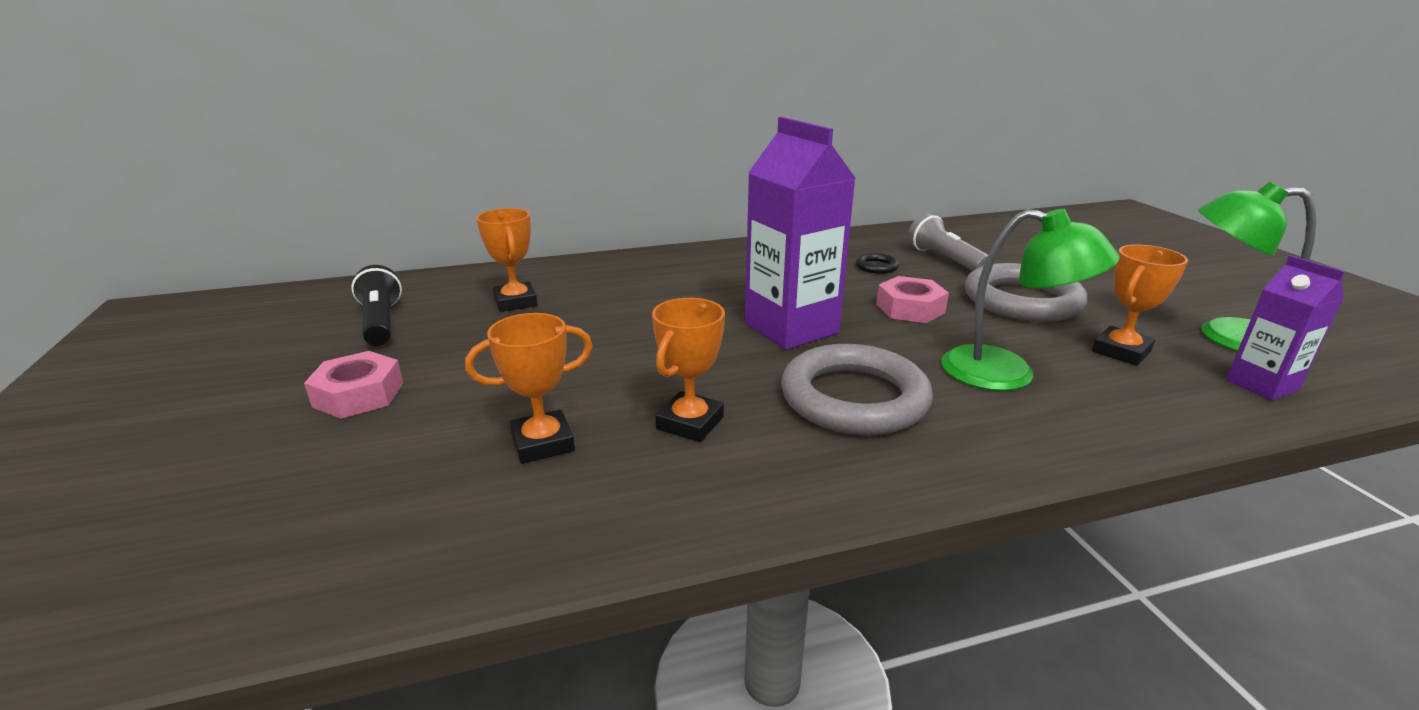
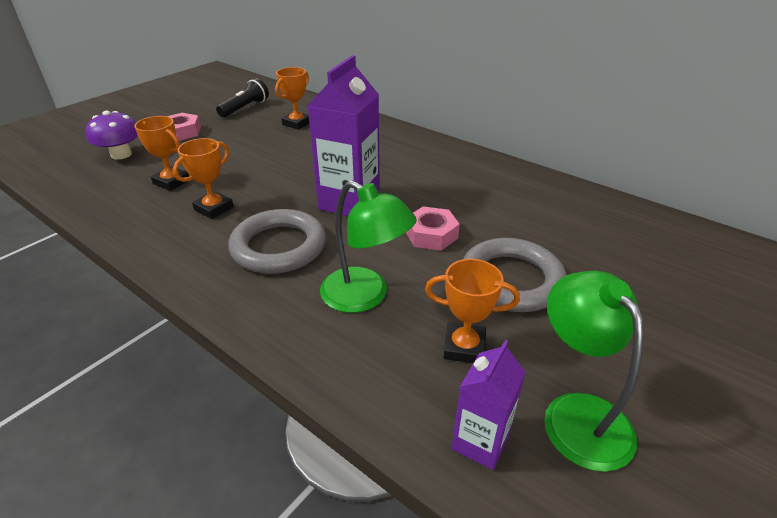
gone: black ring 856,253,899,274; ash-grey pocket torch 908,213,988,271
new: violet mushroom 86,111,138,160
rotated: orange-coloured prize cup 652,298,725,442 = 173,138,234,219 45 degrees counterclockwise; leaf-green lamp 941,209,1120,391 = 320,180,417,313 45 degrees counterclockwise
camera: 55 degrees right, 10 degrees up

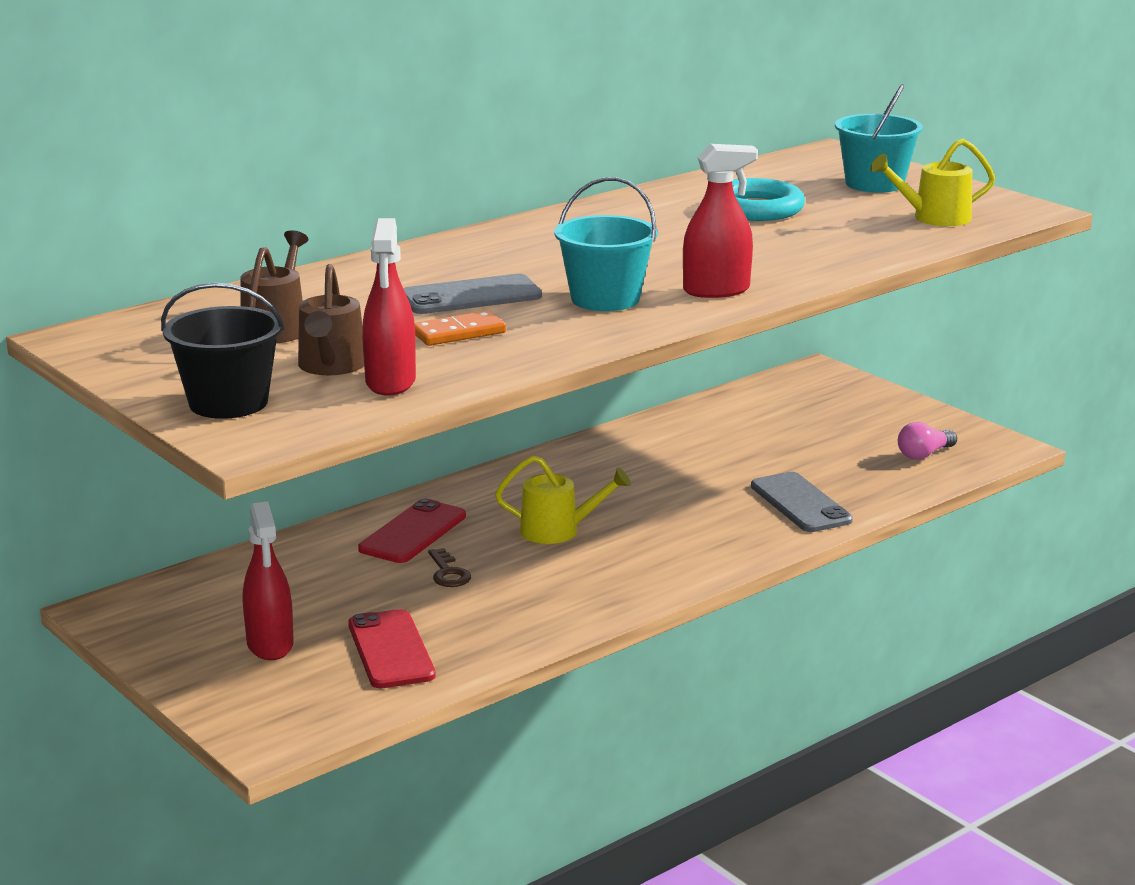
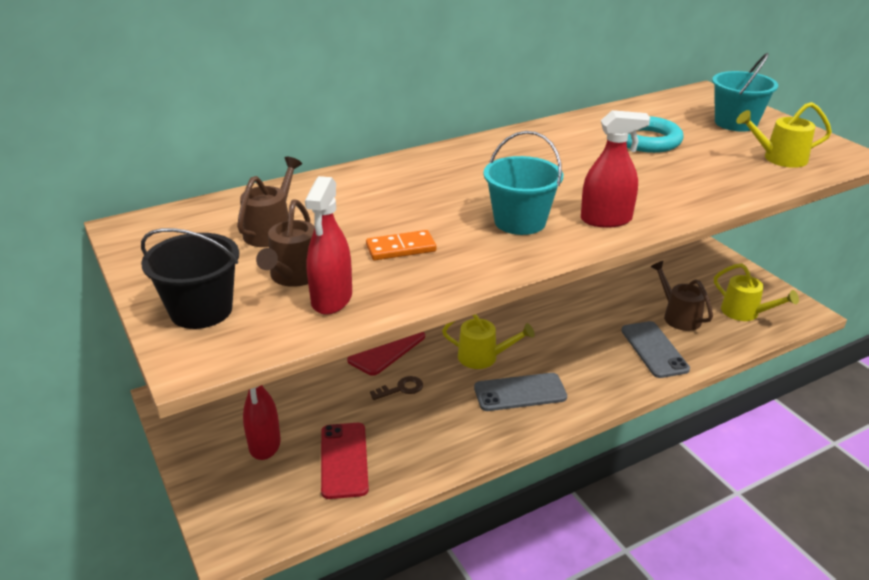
new: dark brown sprinkling can 650,261,713,331
shifted: ash-grey smartphone 403,274,542,314 to 474,373,567,411
swapped: rosy bulb 898,422,957,460 to yellow sprinkling can 714,263,799,321
rotated: dark brown latchkey 428,548,471,587 = 370,376,423,400 105 degrees counterclockwise
camera: 10 degrees right, 10 degrees up

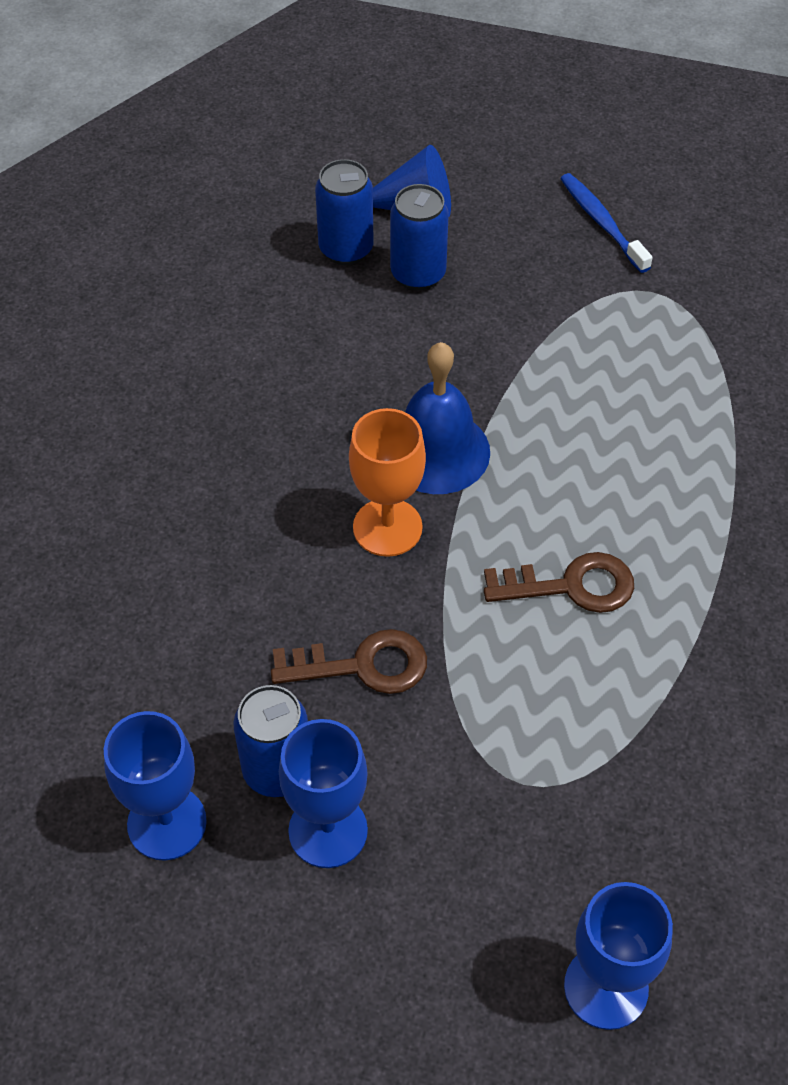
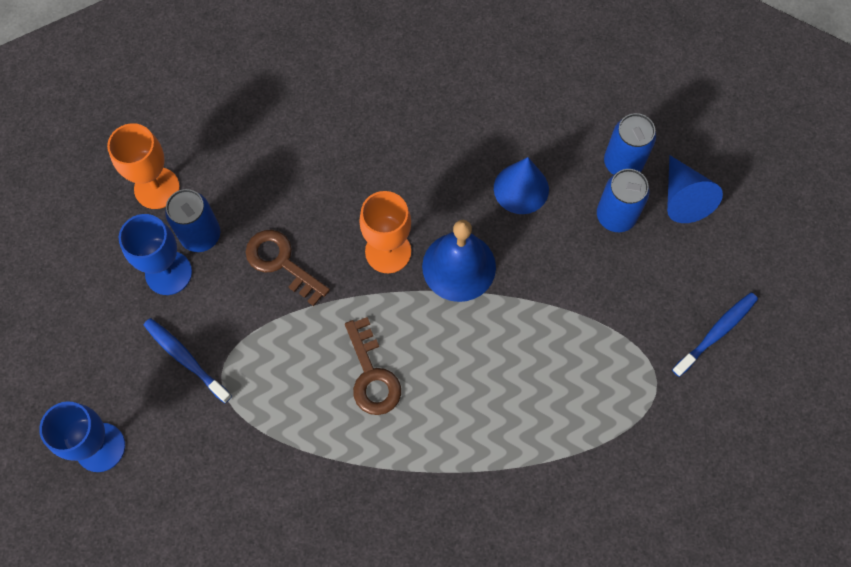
new: royal blue dental brush 144,318,232,404; royal blue cone shape 494,157,549,214
repainted: royal blue goblet 104,711,207,861 to orange-coloured goblet 107,123,180,209
rotated: dark brown latchkey 271,629,427,694 = 246,230,330,306 150 degrees clockwise
camera: 75 degrees right, 15 degrees up

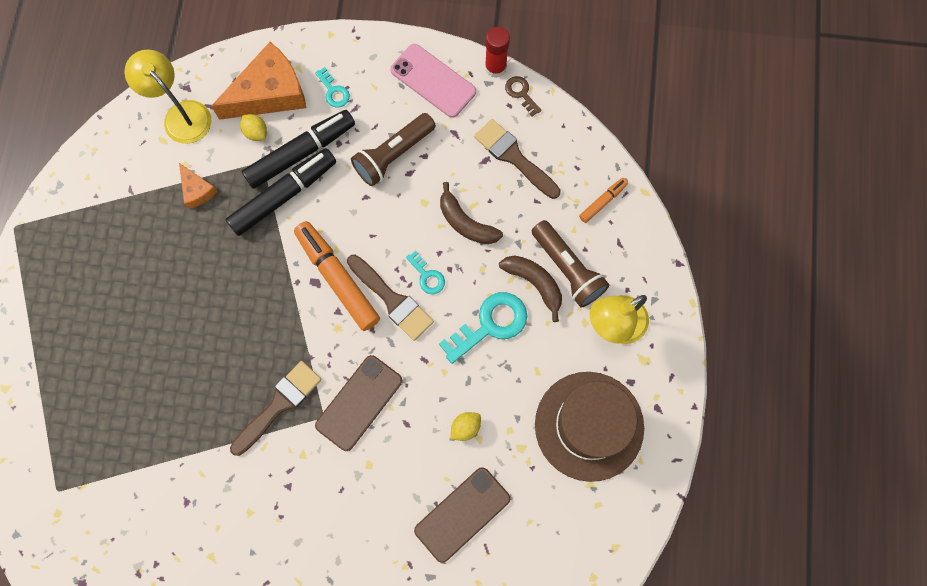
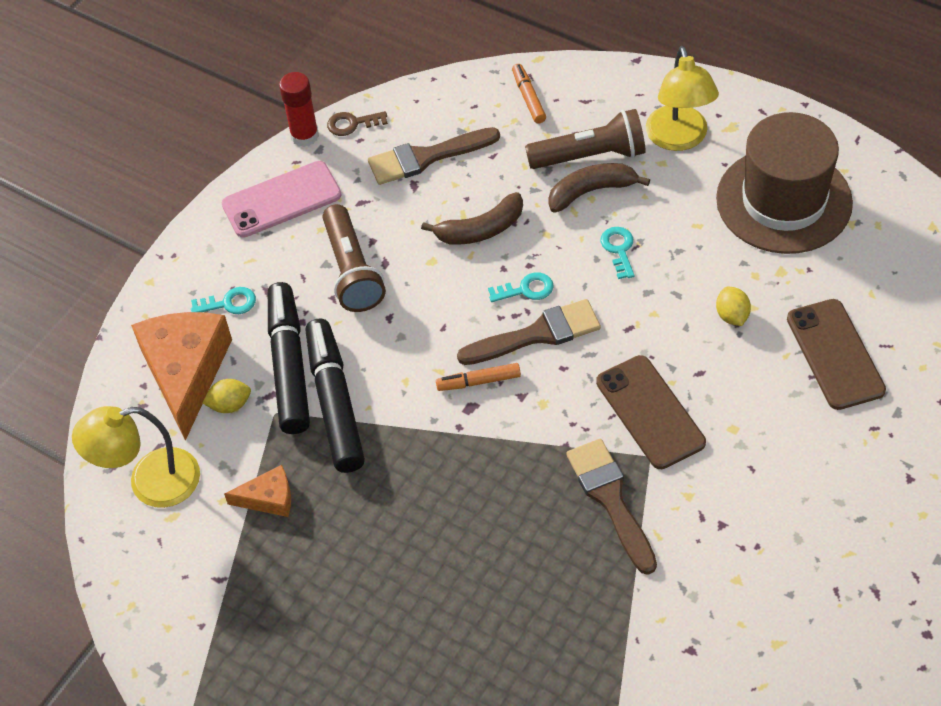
scaled: orange-coloured marker 294,221,380,331 = 436,363,521,391 x0.49; teal latchkey 439,292,527,364 = 600,227,634,279 x0.53
camera: 60 degrees left, 20 degrees down

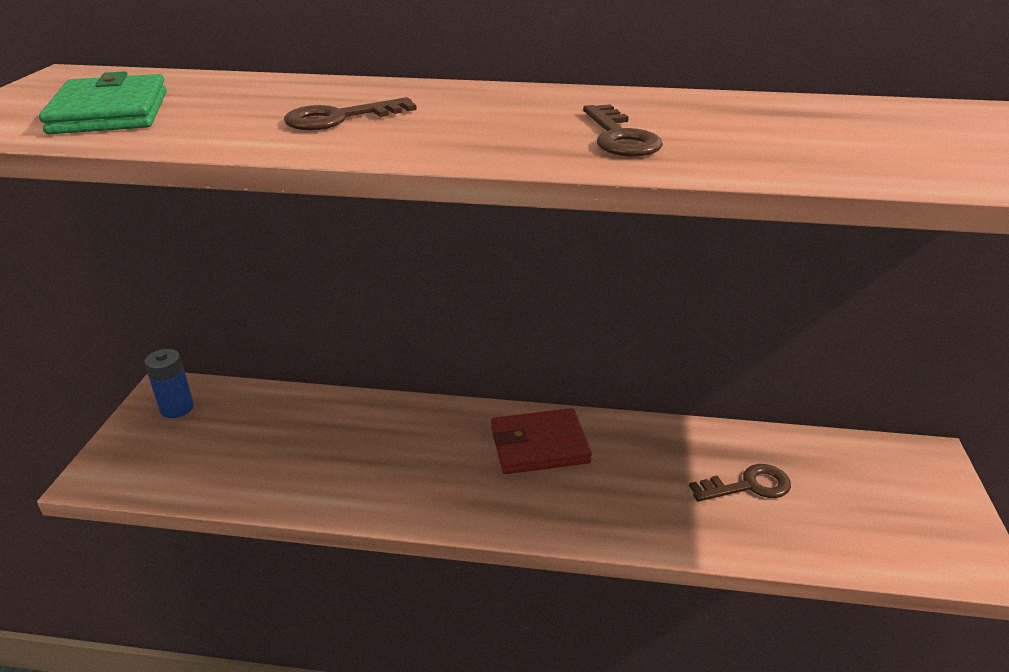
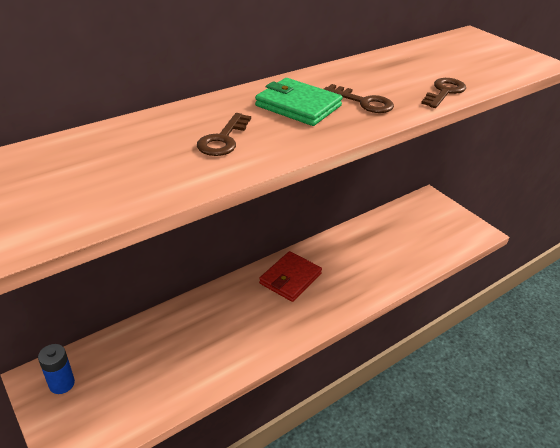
shifted: leaf-green card wallet 39,71,167,134 to 255,78,343,126; dark brown latchkey 689,464,791,502 to 421,78,466,108
camera: 45 degrees left, 5 degrees up

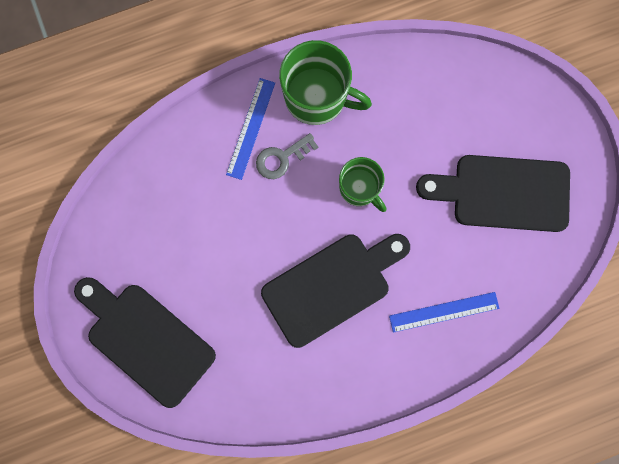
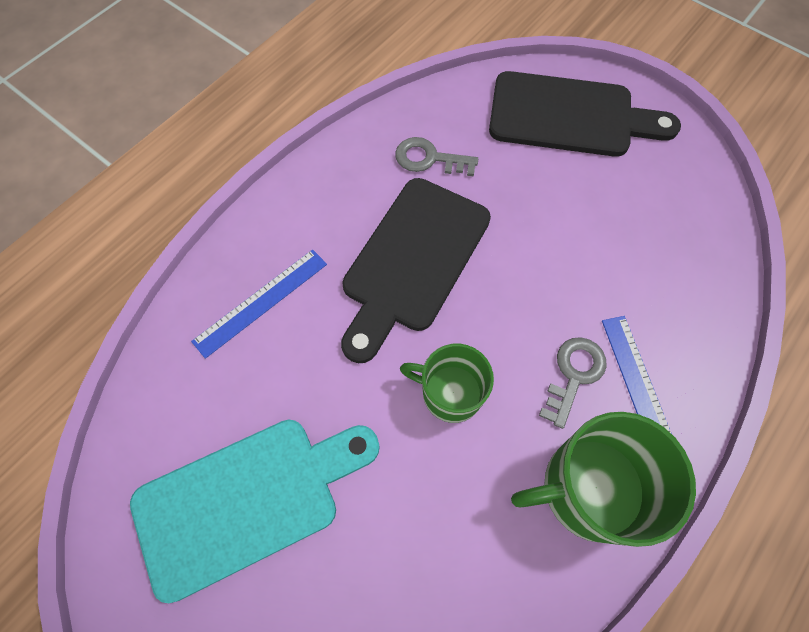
new: ash-grey latchkey 395,137,478,176
repainted: black chopping board 416,155,570,232 to teal chopping board 130,420,380,603
camera: 150 degrees right, 15 degrees down

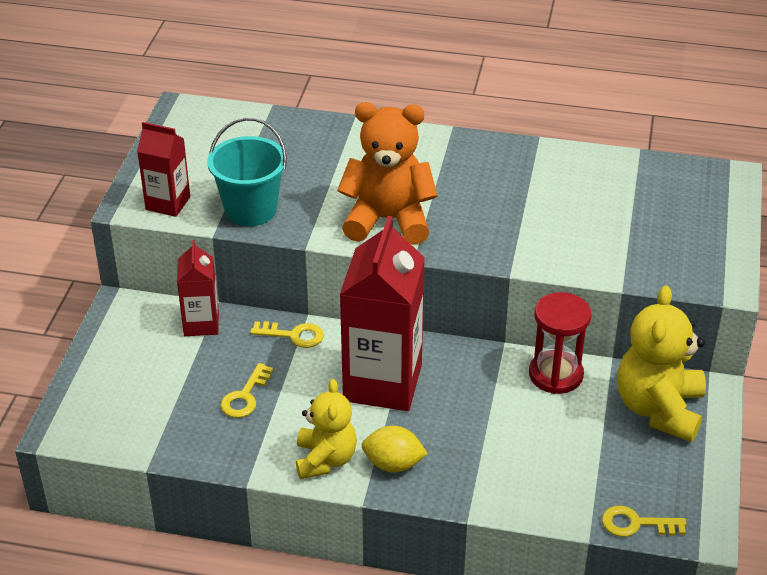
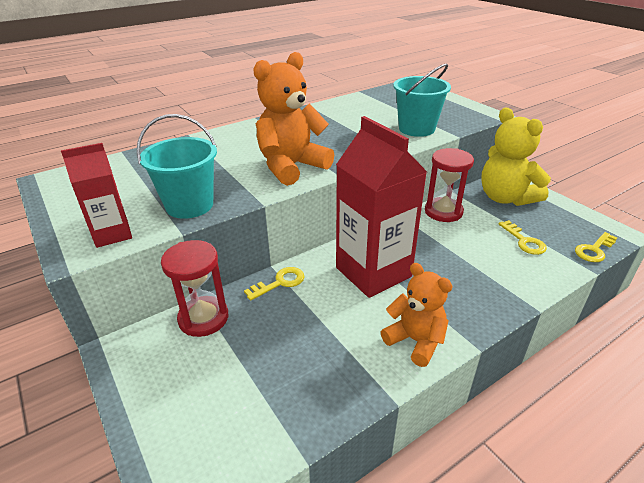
gone: yellow lemon 361,426,428,472
new: teal sand bucket 393,64,451,137
shifted: yellow latchkey 220,363,273,418 to 499,220,547,255
swapped: crimson carton 177,240,219,336 to crimson sand timer 161,240,228,337
repainted: yellow stuffed bear 296,379,357,479 to orange-coloured stuffed bear 381,263,453,367
camera: 45 degrees left, 5 degrees down

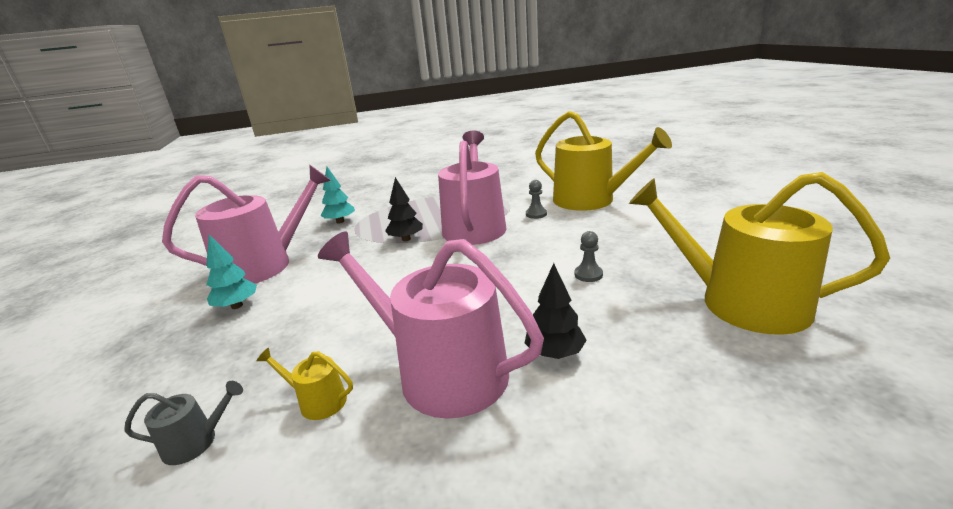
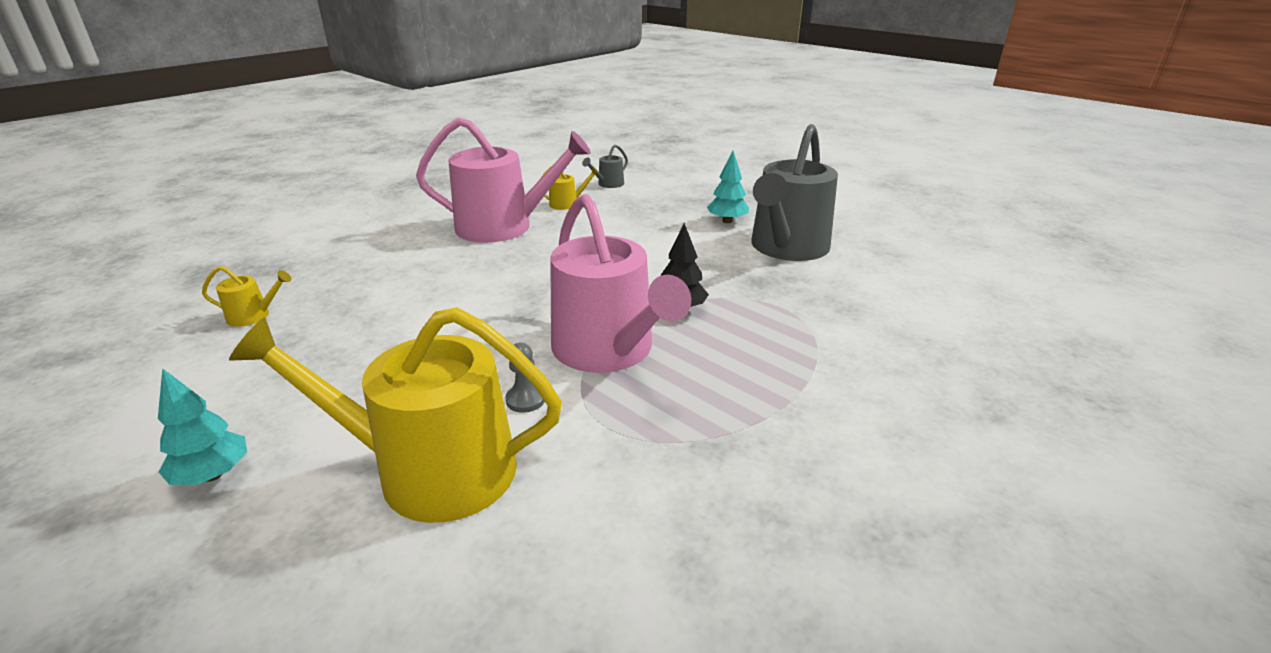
gone: black toy tree 525,263,587,359; ash-grey pawn 575,231,603,282
shifted: teal toy tree 320,167,355,223 to 158,368,247,485
repainted: rosy sprinkling can 162,165,331,284 to ash-grey sprinkling can 751,124,838,261
scaled: yellow sprinkling can 629,172,890,335 = 202,266,291,327 x0.41
camera: 145 degrees right, 5 degrees up

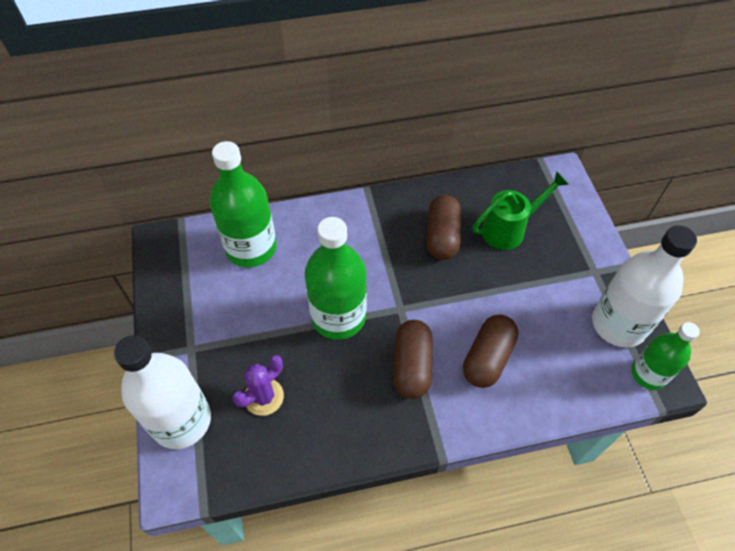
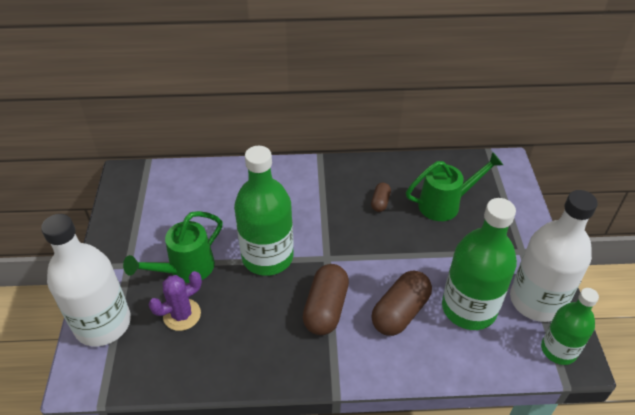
new: leaf-green sprinkling can 123,211,223,283
shifted: leaf-green flask 210,141,277,268 to 442,198,517,330
scaled: dark brown pill shape 426,195,461,260 = 371,183,391,212 x0.52
camera: 10 degrees right, 10 degrees down

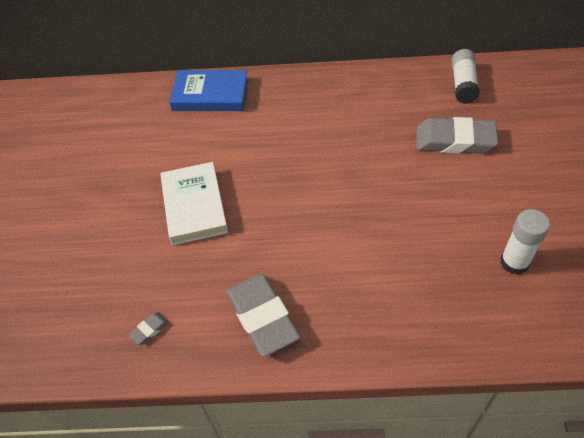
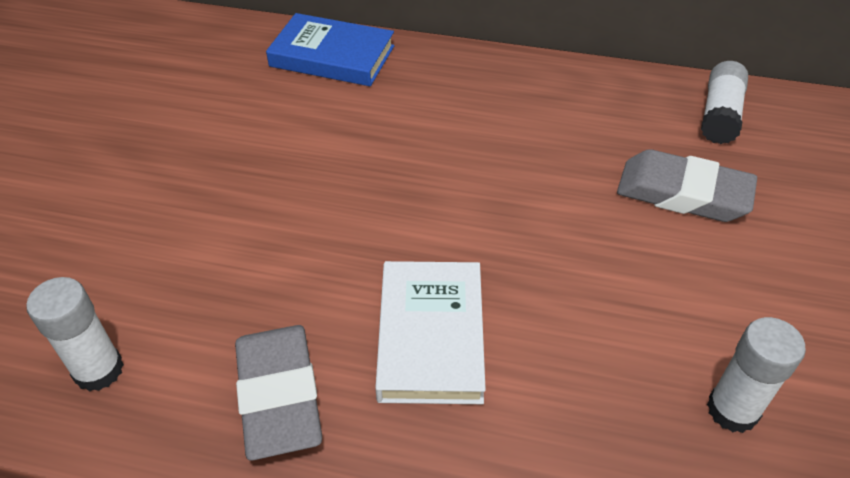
shifted: snow-white hardback 160,162,228,245 to 375,261,486,404
swapped: ash-grey gum eraser 129,312,169,345 to snow-white glue 26,277,124,392
camera: 10 degrees right, 5 degrees down

